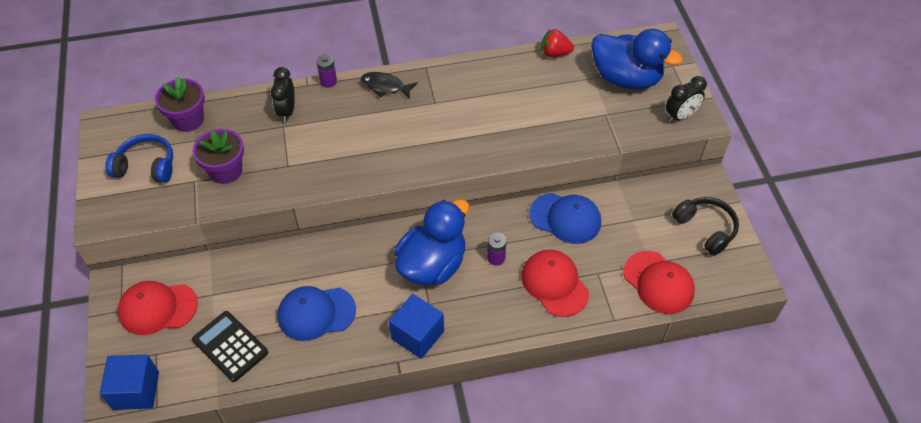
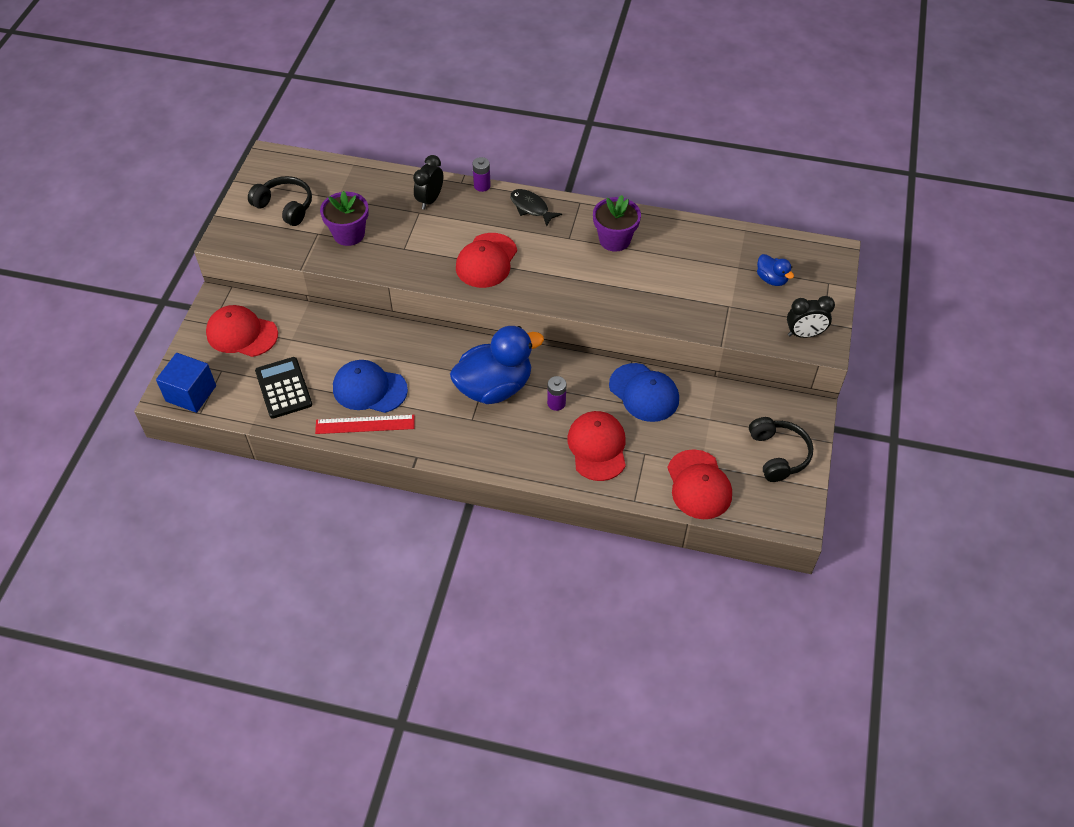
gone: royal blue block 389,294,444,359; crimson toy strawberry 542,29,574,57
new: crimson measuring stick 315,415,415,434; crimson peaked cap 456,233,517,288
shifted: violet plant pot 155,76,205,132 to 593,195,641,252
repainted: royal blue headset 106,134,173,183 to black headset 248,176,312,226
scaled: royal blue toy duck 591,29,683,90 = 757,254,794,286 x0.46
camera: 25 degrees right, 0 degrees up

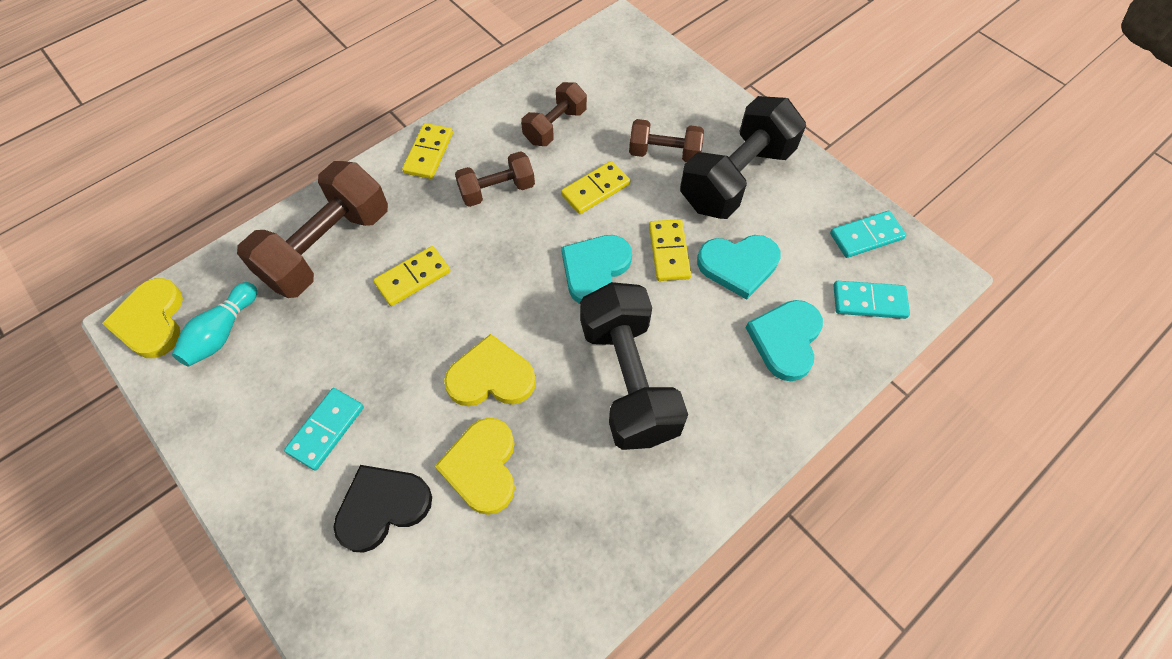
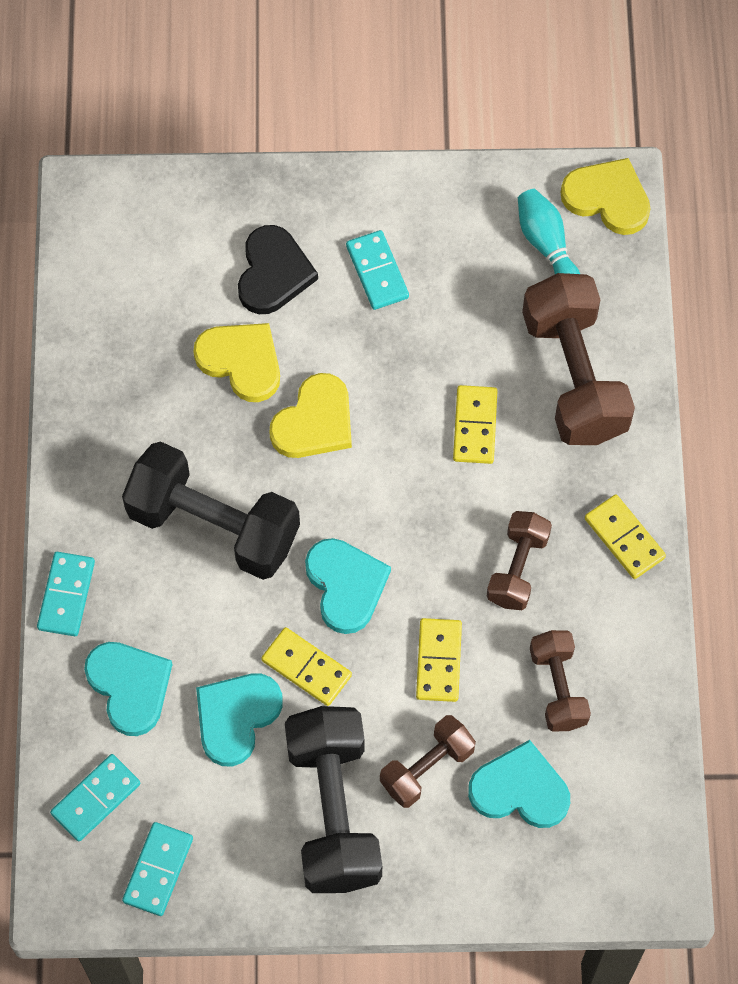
new: teal domino 37,552,95,636; teal love heart 468,740,570,828
camera: 130 degrees right, 5 degrees up

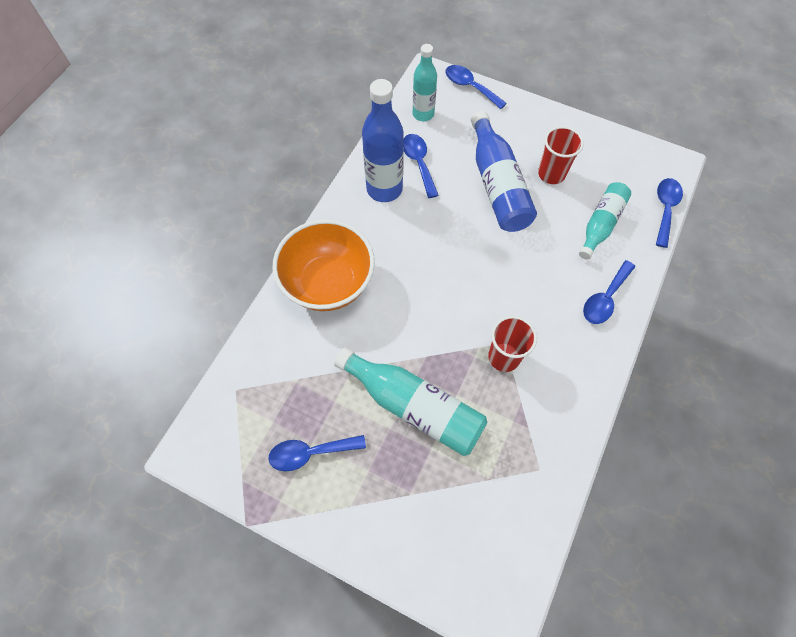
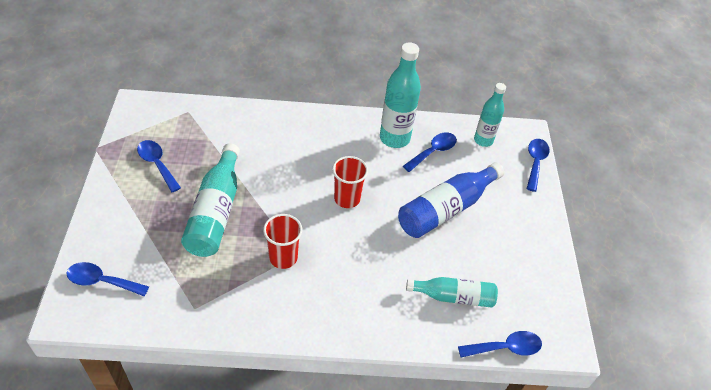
gone: orange-coloured bowl 272,219,375,311
shifted: royal blue spoon 583,260,635,324 to 67,262,149,296; crimson beaker 538,126,584,184 to 332,156,368,208
repainted: royal blue flask 362,79,404,202 to teal flask 380,43,421,148
camera: 60 degrees right, 15 degrees down

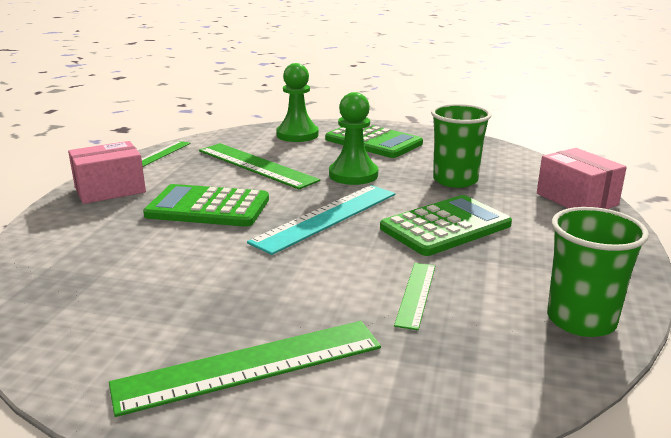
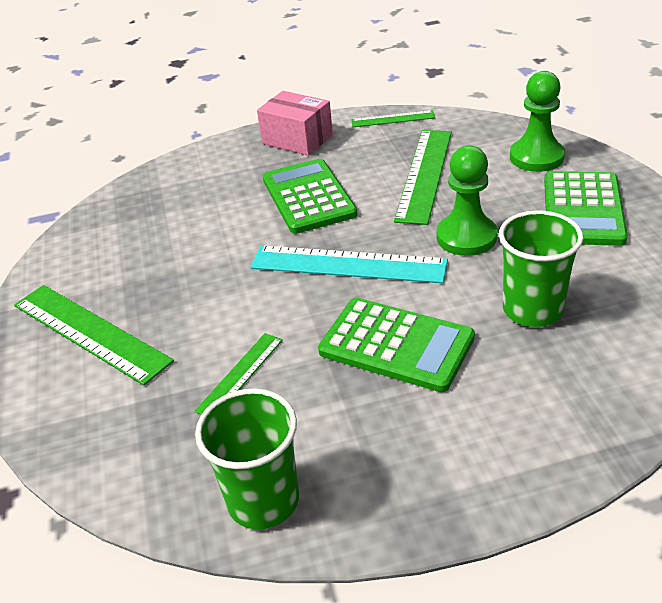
gone: rosy parcel 537,148,627,209
rotated: leaf-green measuring stick 394,263,435,330 = 195,333,283,415 45 degrees counterclockwise
camera: 65 degrees right, 15 degrees up

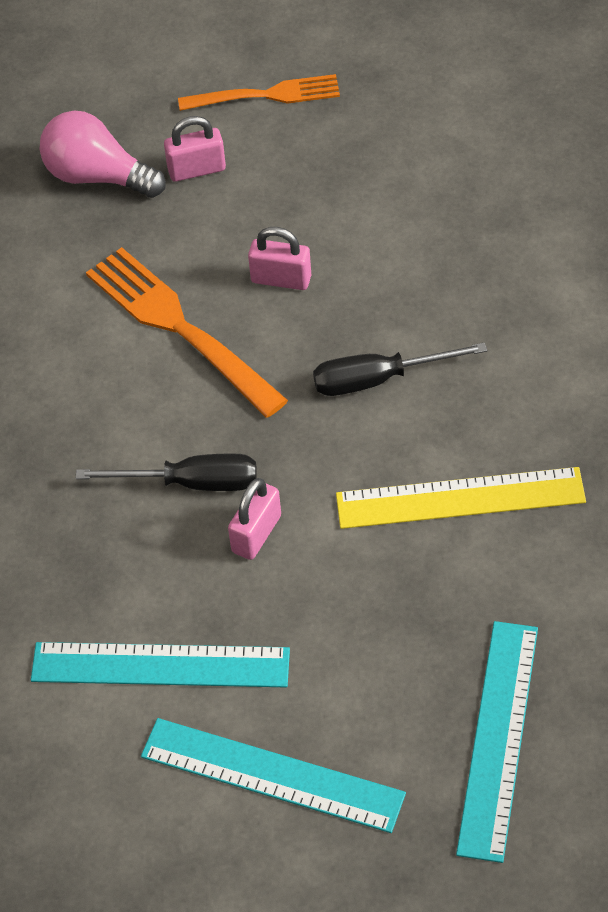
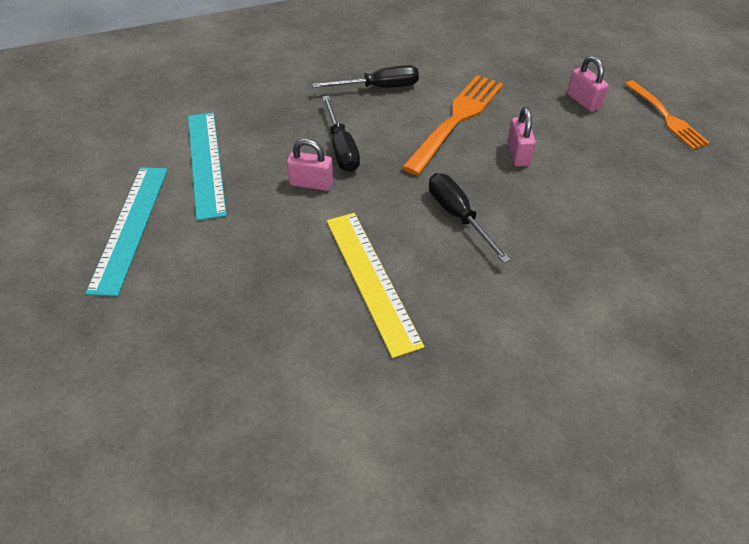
gone: rosy bulb 40,111,166,198; teal measuring stick 456,621,538,863
new: black flat screwdriver 312,65,419,88
camera: 70 degrees right, 5 degrees down

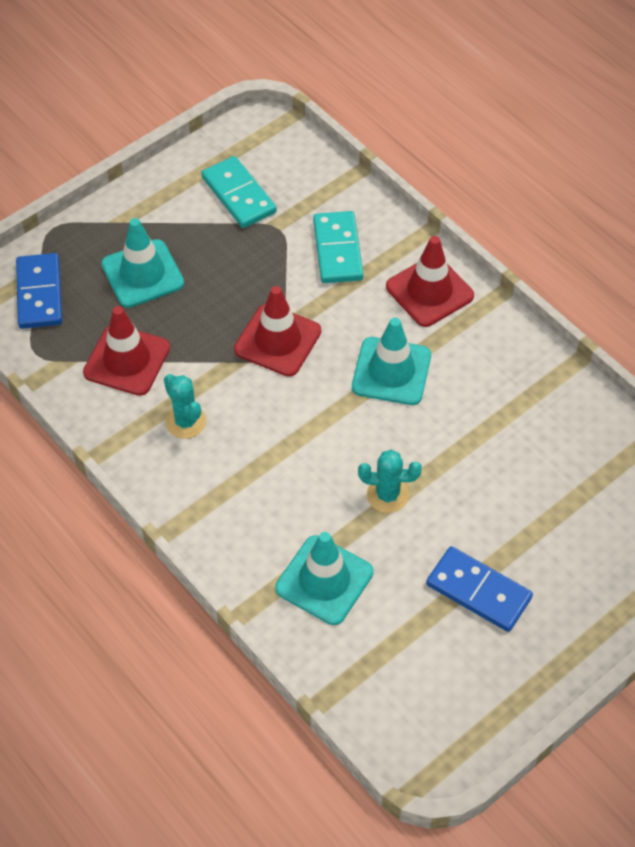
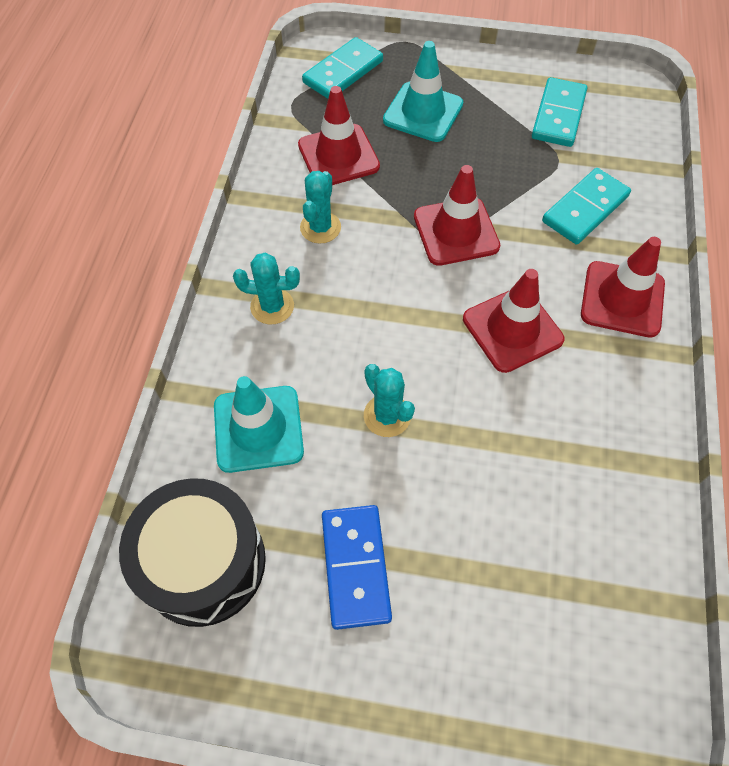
new: black drum 119,478,266,627; teal prickly plant 233,253,300,324
repainted: royal blue domino 16,253,62,329 to teal domino 302,37,383,99; teal road cone 352,318,431,405 to crimson road cone 463,269,564,373
camera: 50 degrees right, 5 degrees up

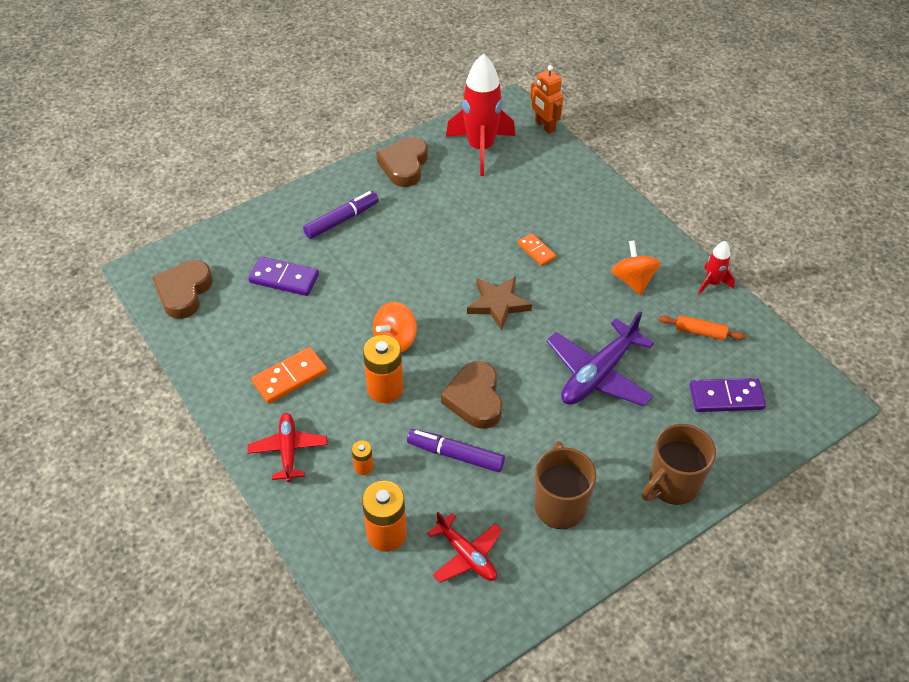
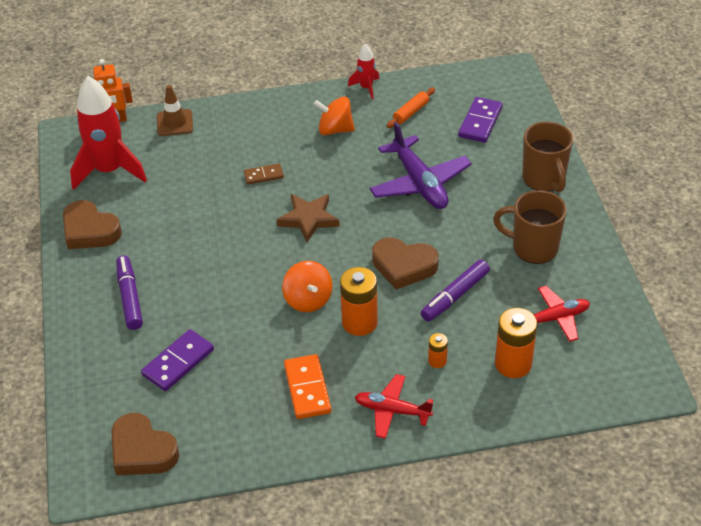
new: dark brown road cone 157,85,193,136
repainted: orange-coloured domino 518,233,556,266 to dark brown domino 244,164,284,185
camera: 65 degrees left, 5 degrees down

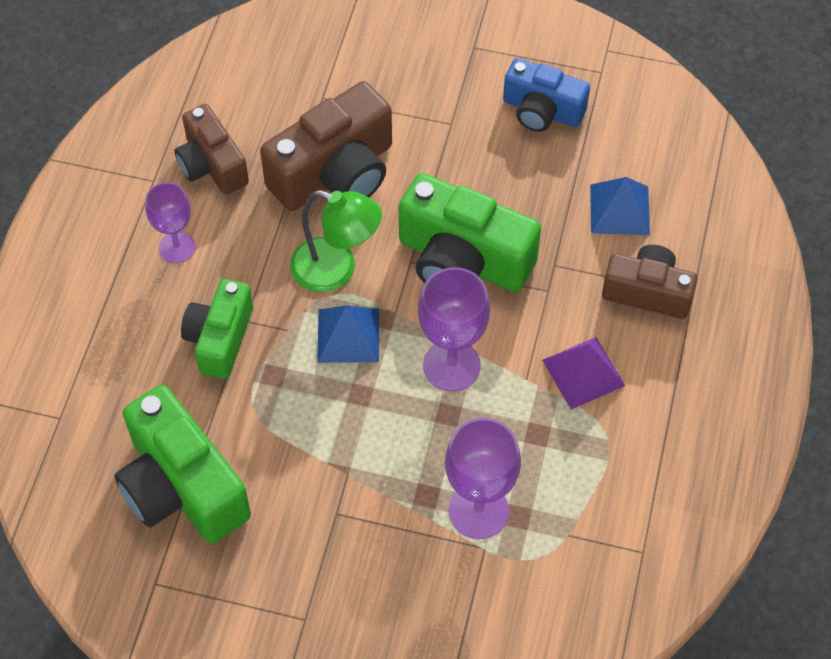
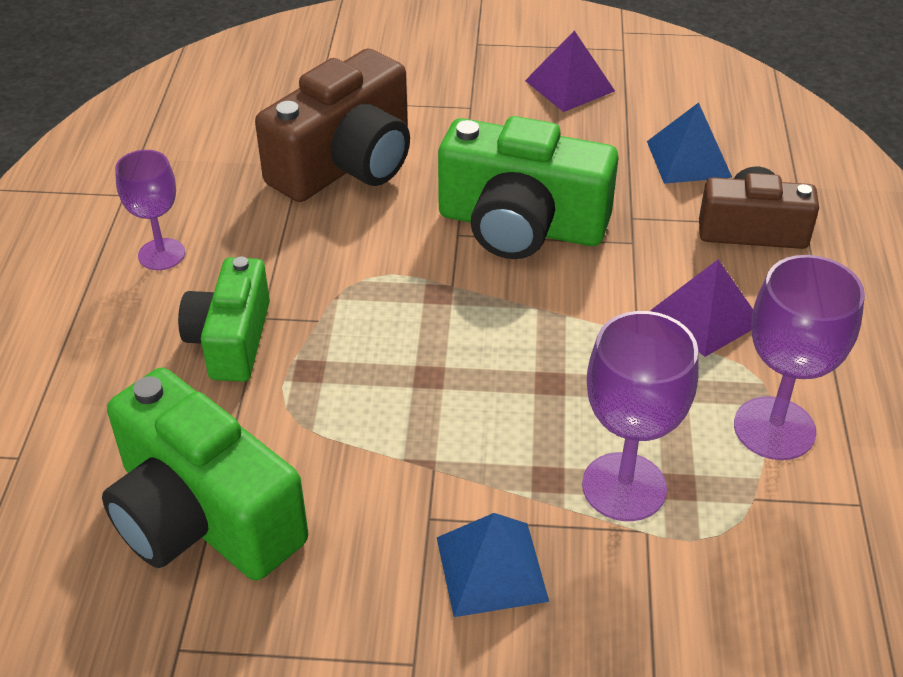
gone: dark brown camera 174,104,249,195; leaf-green lamp 290,190,382,292
shifted: royal blue pyramid shape 317,305,379,363 to 437,513,549,617; violet goblet 418,267,490,391 to 734,255,865,460
swapped: royal blue camera 503,58,590,132 to violet pyramid shape 525,31,615,112
camera: 10 degrees left, 15 degrees down

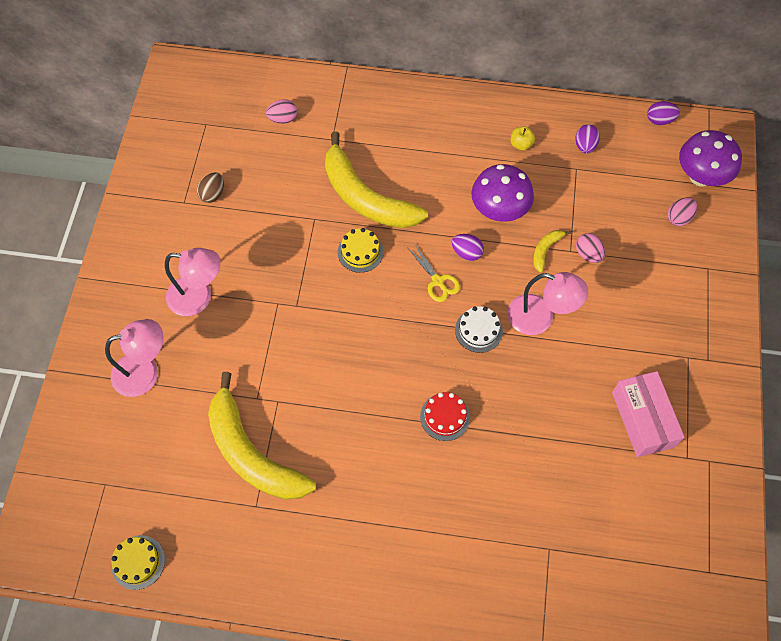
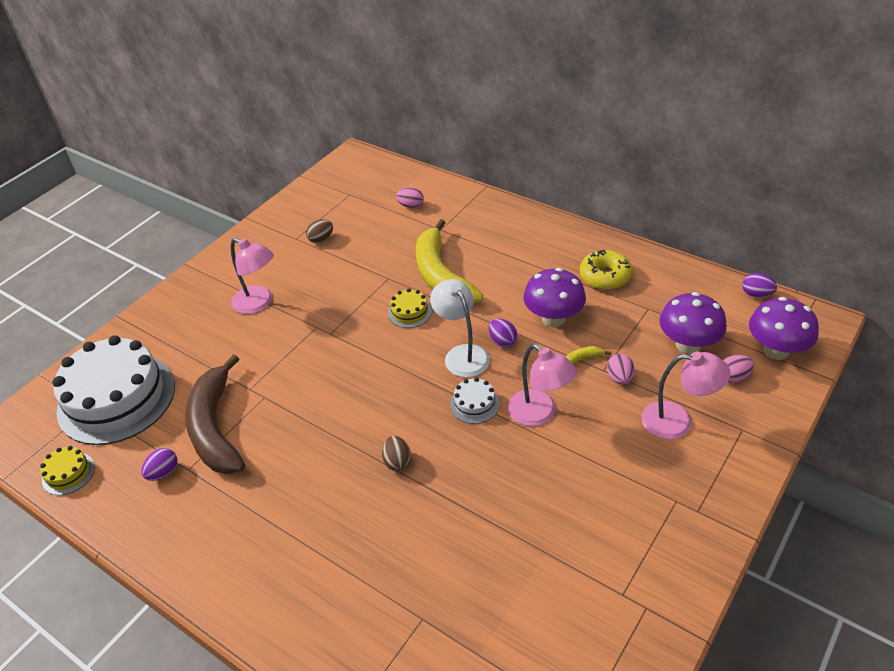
gone: rosy parcel 612,371,685,457
new: snow-white gateau 53,335,175,445; violet mushroom 659,292,727,354
shifted: violet egg 575,124,600,153 to 141,448,177,481; rosy lamp 105,319,163,397 to 641,352,730,440
swapped: crimson gateau 420,392,470,441 to dark brown egg 382,436,411,472; yellow pair of scissors 407,243,460,302 to snow-white lamp 430,279,490,377; yellow apple fruit 511,127,535,151 to yellow glazed donut 580,250,633,290
repainted: yellow banana 208,372,316,500 to dark brown banana 185,354,245,474
camera: 30 degrees right, 20 degrees down

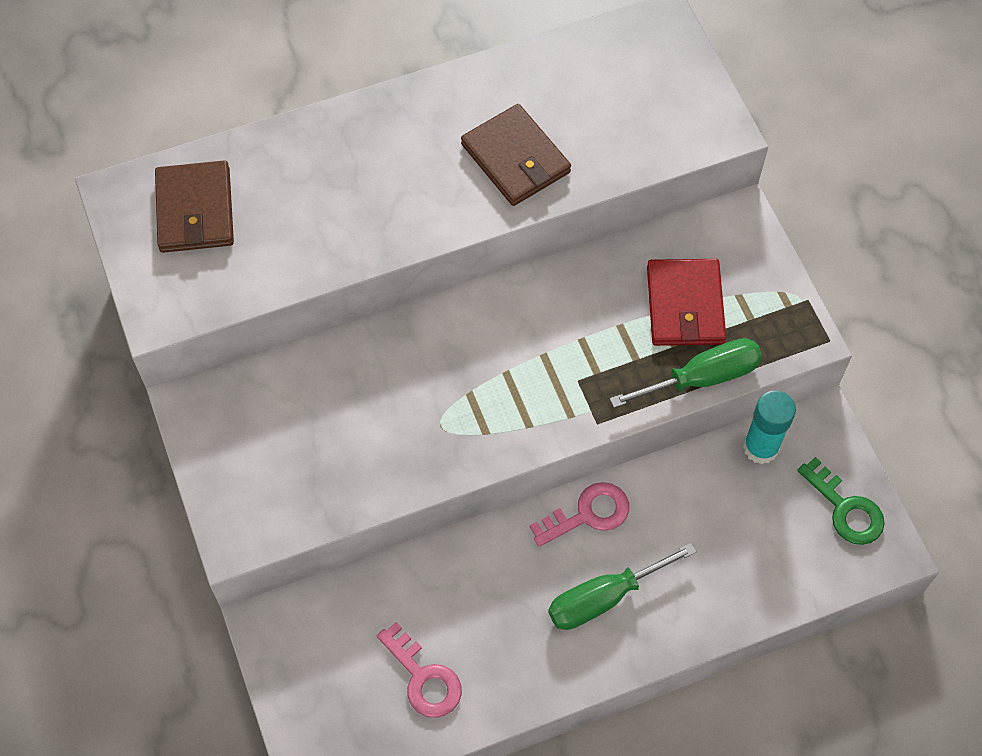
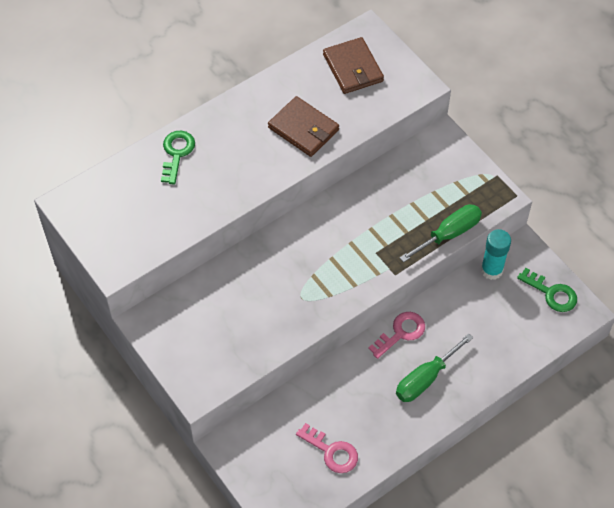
gone: crimson card wallet 647,259,726,346
new: leaf-green latchkey 161,131,195,184
shifted: dark brown card wallet 155,160,234,253 to 323,37,384,94
camera: 15 degrees left, 5 degrees down

